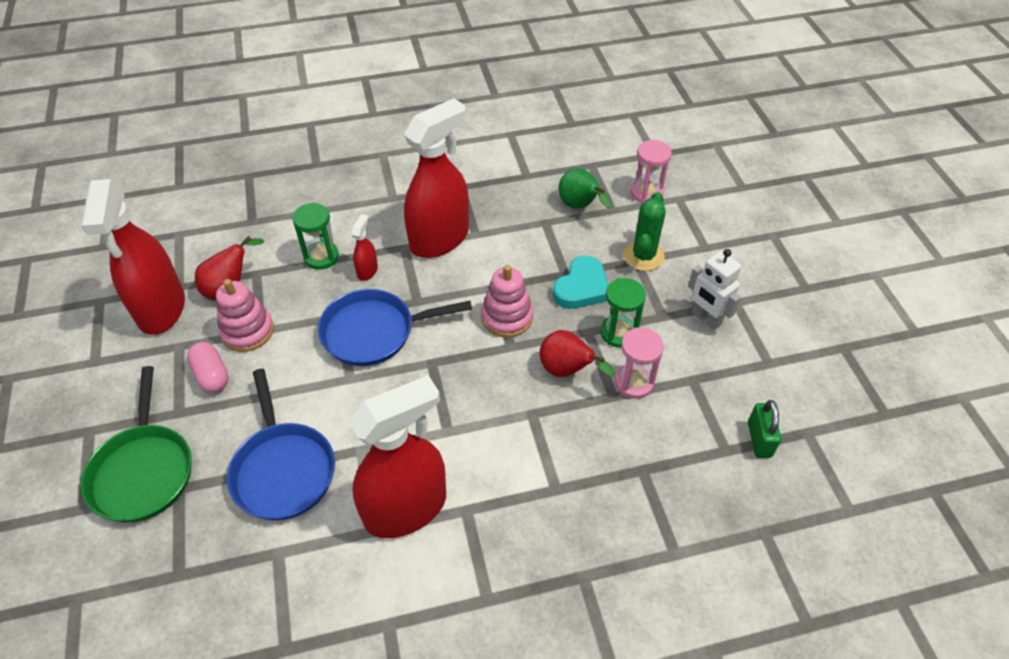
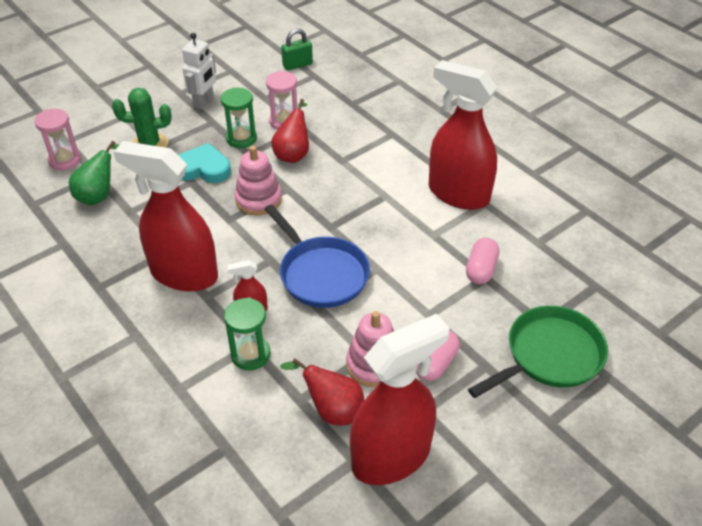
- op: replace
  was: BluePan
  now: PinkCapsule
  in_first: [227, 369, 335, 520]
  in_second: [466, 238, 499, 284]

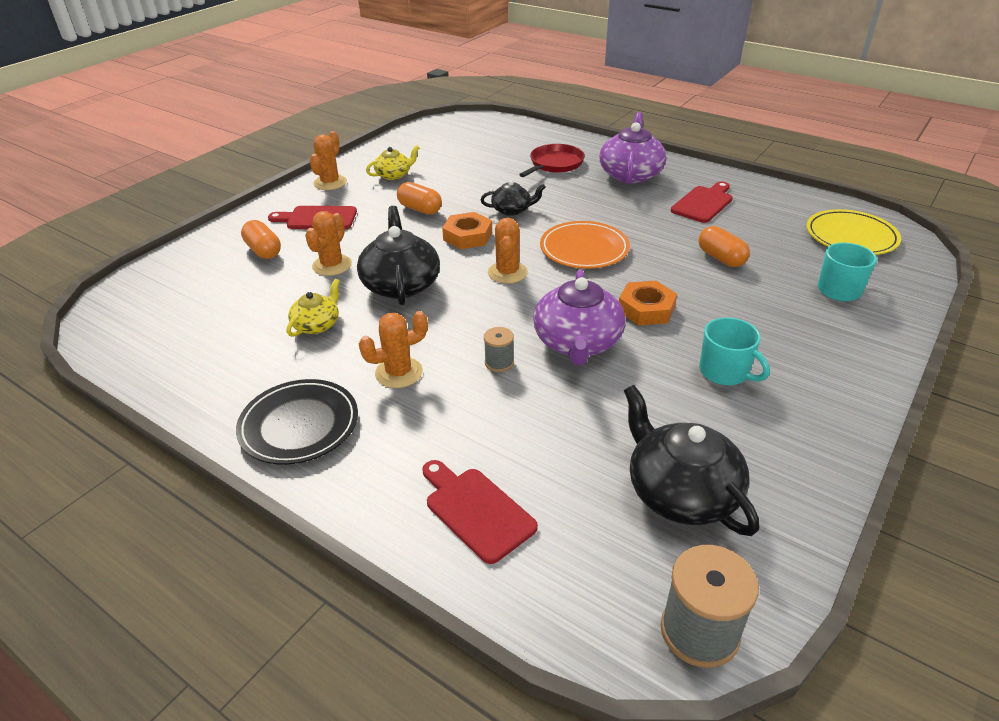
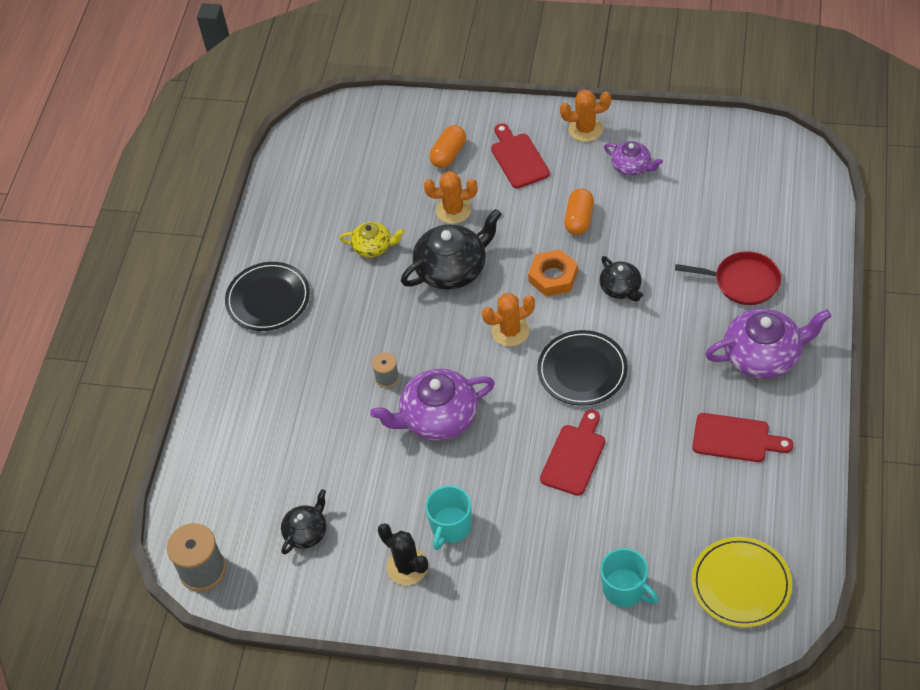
- op: delete
  was: OrangeCactus
  in_first: [359, 311, 428, 388]
- op: delete
  was: OrangeNut
  in_first: [619, 281, 677, 325]
- op: delete
  was: OrangeCapsule
  in_first: [699, 226, 750, 267]
- op: insert
  now: BlackCactus
  in_second: [378, 523, 428, 585]
- op: move
  was: RedCuttingBoard
  in_first: [422, 460, 538, 564]
  in_second: [540, 409, 605, 496]
- op: recolor
  was: YellowTeapot
  now: PurpleTeapot
  in_first: [366, 145, 419, 180]
  in_second: [604, 141, 663, 176]
- op: recolor
  was: OrangePlate
  now: BlackPlate
  in_first: [540, 221, 630, 269]
  in_second: [537, 330, 628, 406]
- op: resize
  was: BlackTeapot
  in_first: [624, 385, 759, 536]
  in_second: [281, 489, 326, 554]
  ratio: 0.56

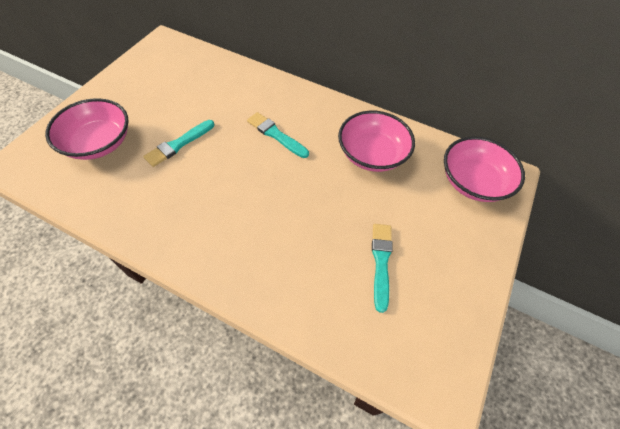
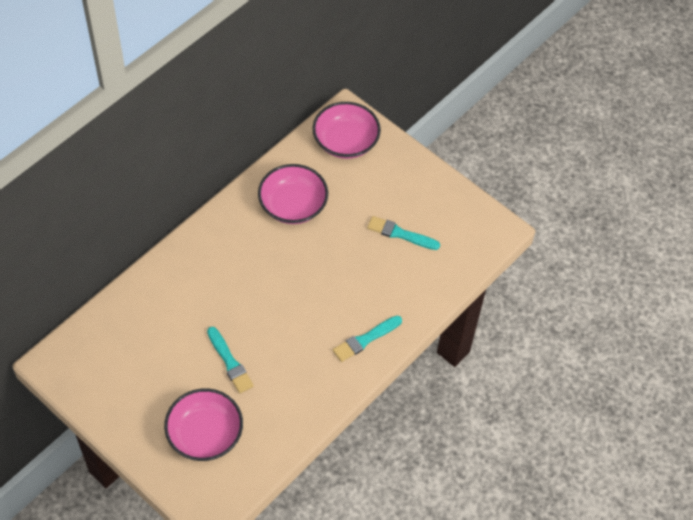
- op: move
  was: TurquoiseBrush
  in_first: [247, 112, 309, 158]
  in_second: [333, 316, 402, 362]

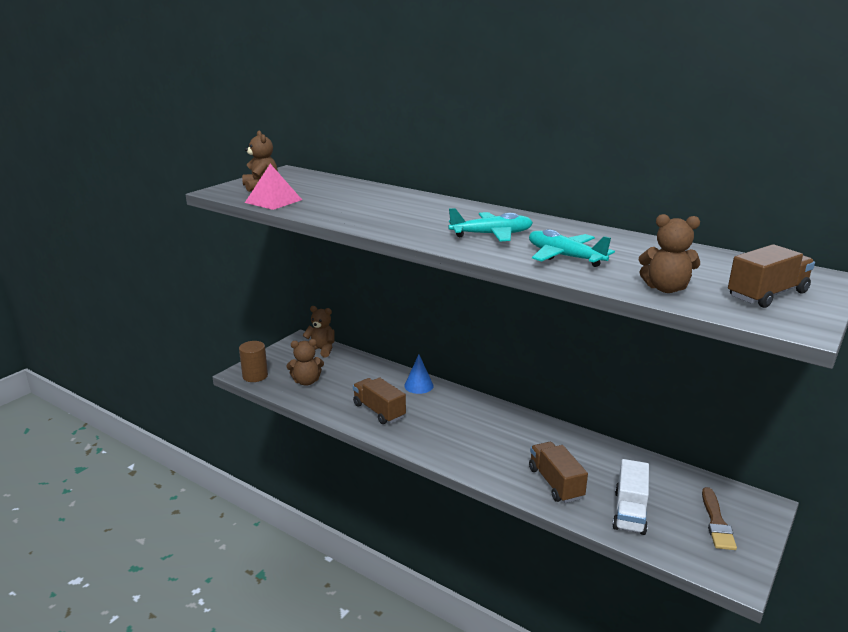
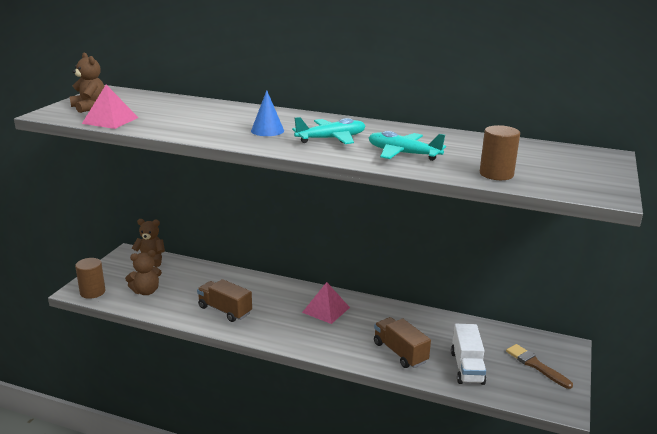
- op: delete
  was: BrownTruck
  in_first: [728, 244, 815, 308]
- op: insert
  now: PinkPyramid
  in_second: [302, 282, 350, 324]
- op: move
  was: BlueCone
  in_first: [404, 354, 434, 394]
  in_second: [251, 90, 284, 136]
- op: replace
  was: BrownTeddyBear
  now: BrownCylinder
  in_first: [639, 214, 700, 293]
  in_second: [480, 125, 520, 180]
- op: rotate
  was: BrownBrush
  in_first: [702, 487, 737, 550]
  in_second: [506, 344, 573, 389]
  clockwise: 150

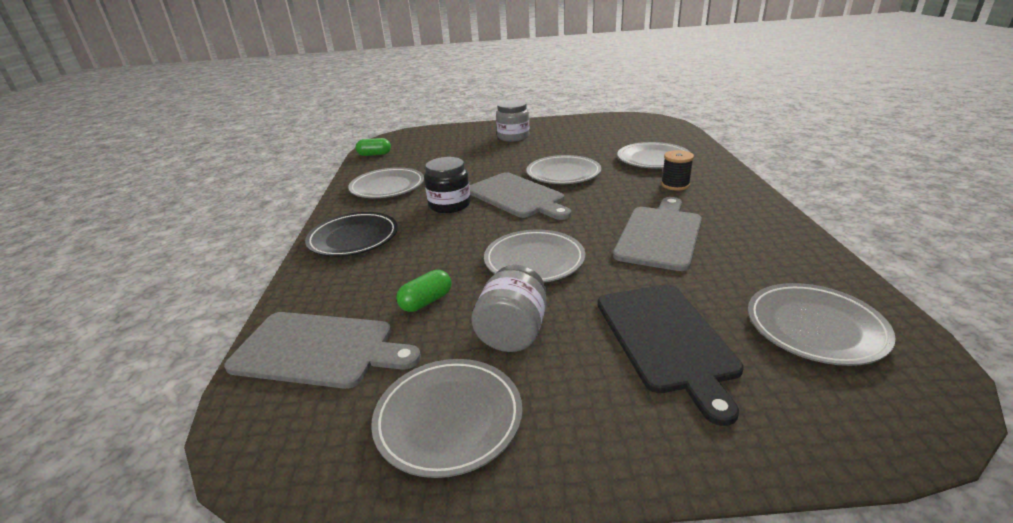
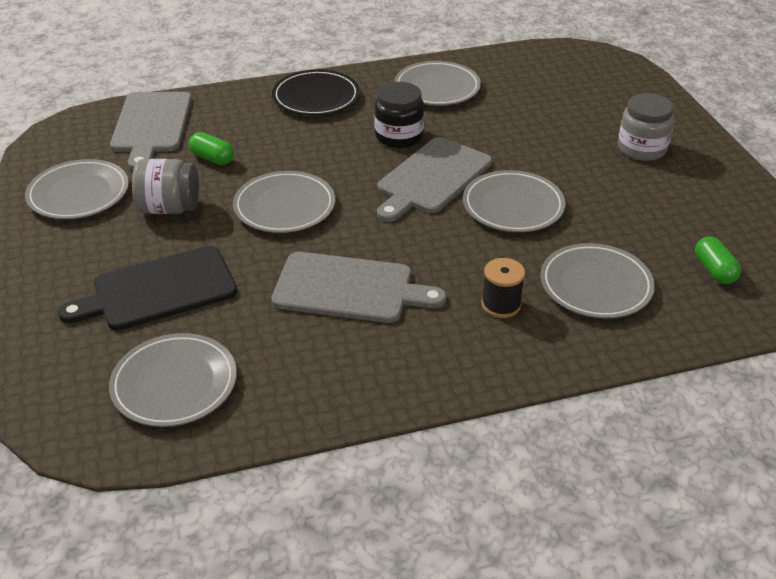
- op: move
  was: GreenCapsule
  in_first: [356, 138, 391, 156]
  in_second: [695, 236, 741, 284]

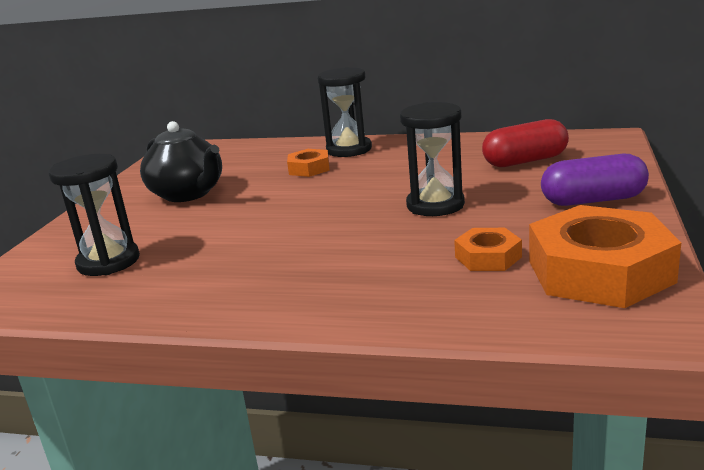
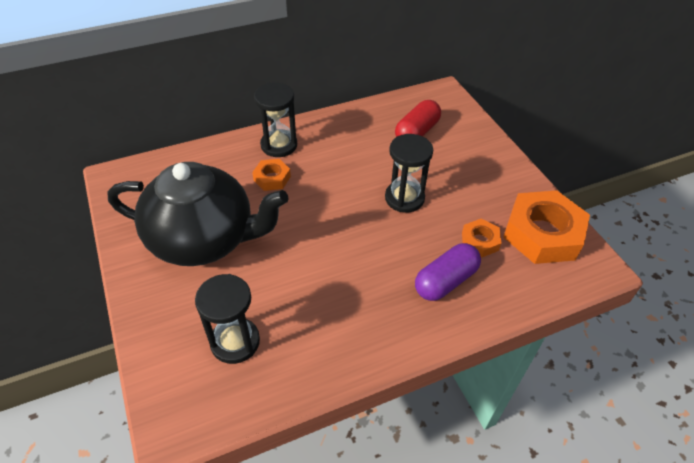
- op: move
  was: PurpleCapsule
  in_first: [541, 154, 649, 206]
  in_second: [415, 243, 481, 301]
- op: resize
  was: BlackTeapot
  in_first: [140, 121, 222, 202]
  in_second: [107, 162, 289, 266]
  ratio: 1.6

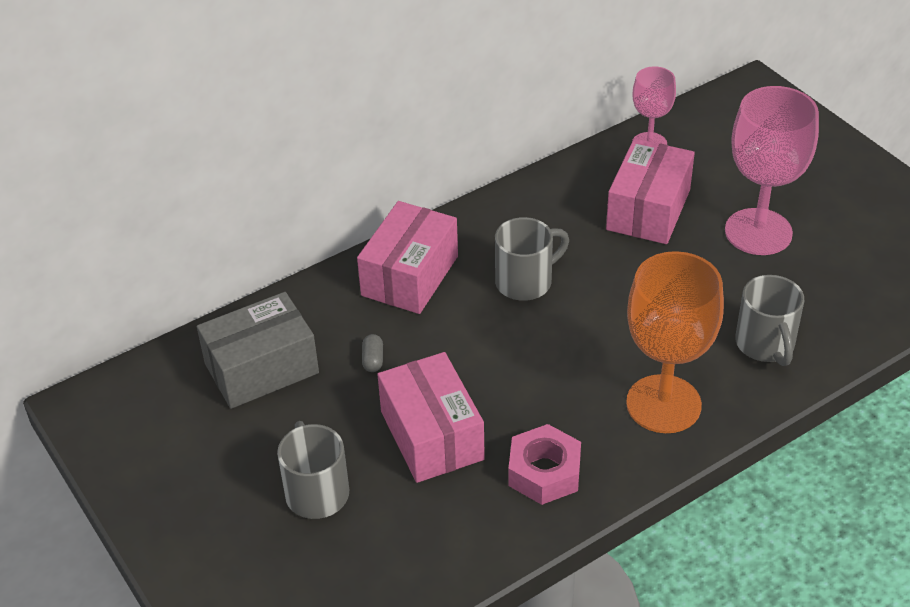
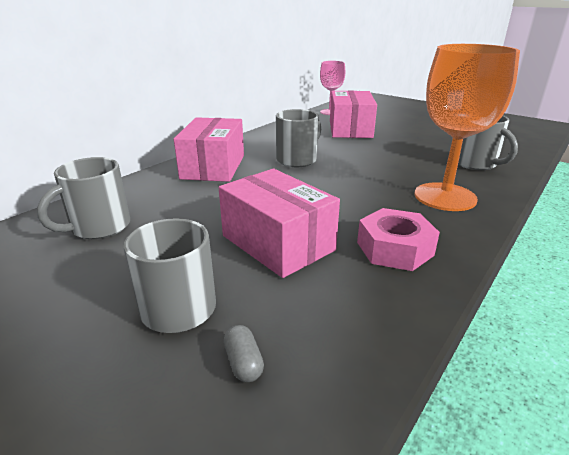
- op: delete
  was: PinkGoblet
  in_first: [725, 86, 819, 255]
- op: move
  was: GreyCapsule
  in_first: [362, 334, 383, 372]
  in_second: [224, 325, 264, 382]
- op: replace
  was: GreyBox
  now: GreyMug
  in_first: [197, 292, 319, 409]
  in_second: [37, 157, 130, 239]

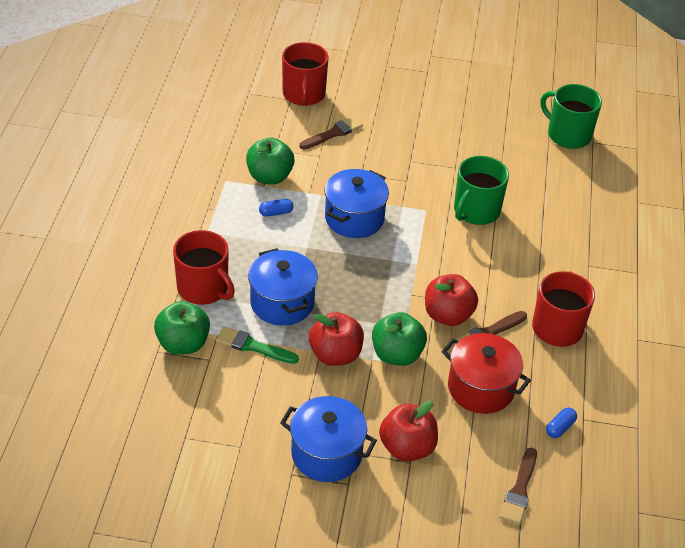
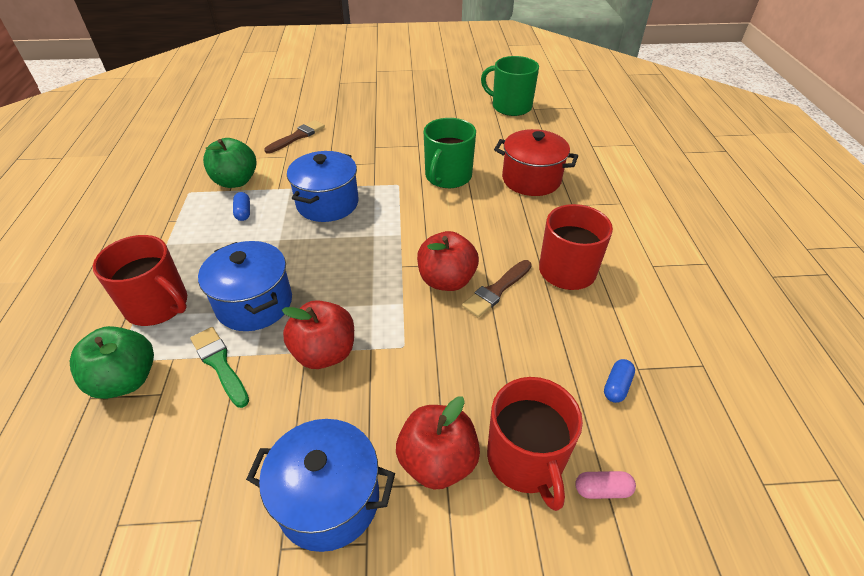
- op: delete
  was: GreenApple
  in_first: [372, 312, 427, 366]
- op: move
  was: RedMug
  in_first: [282, 42, 329, 106]
  in_second: [487, 377, 583, 511]
- op: move
  was: RedPot
  in_first: [442, 333, 531, 414]
  in_second: [494, 129, 578, 196]
- op: replace
  was: BrownBrush
  now: PinkCapsule
  in_first: [500, 448, 537, 525]
  in_second: [575, 471, 636, 499]
- op: rotate
  was: GreenBrush
  in_first: [216, 327, 299, 364]
  in_second: [190, 327, 249, 408]
  clockwise: 45
- op: rotate
  was: BlueCapsule
  in_first: [259, 199, 293, 217]
  in_second: [233, 192, 250, 221]
  clockwise: -75

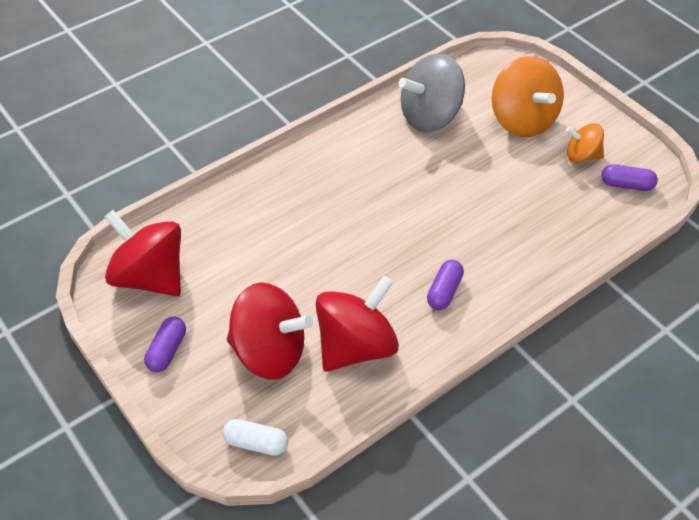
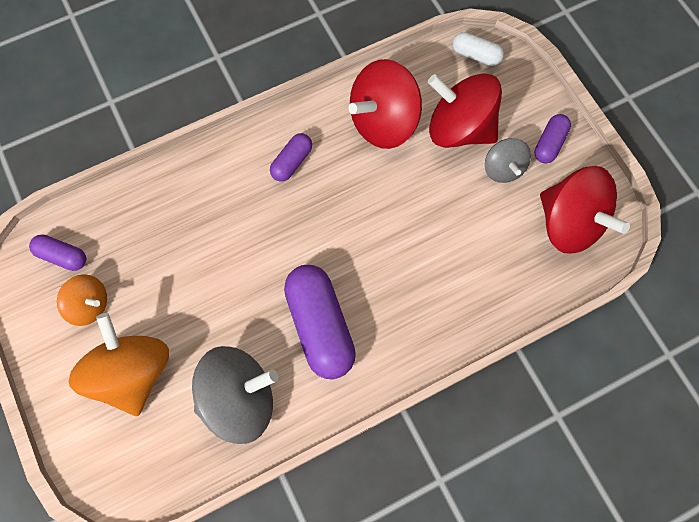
- op: insert
  now: PurpleCapsule
  in_second: [284, 265, 356, 379]
- op: insert
  now: GreySpinningTop
  in_second: [485, 138, 531, 183]

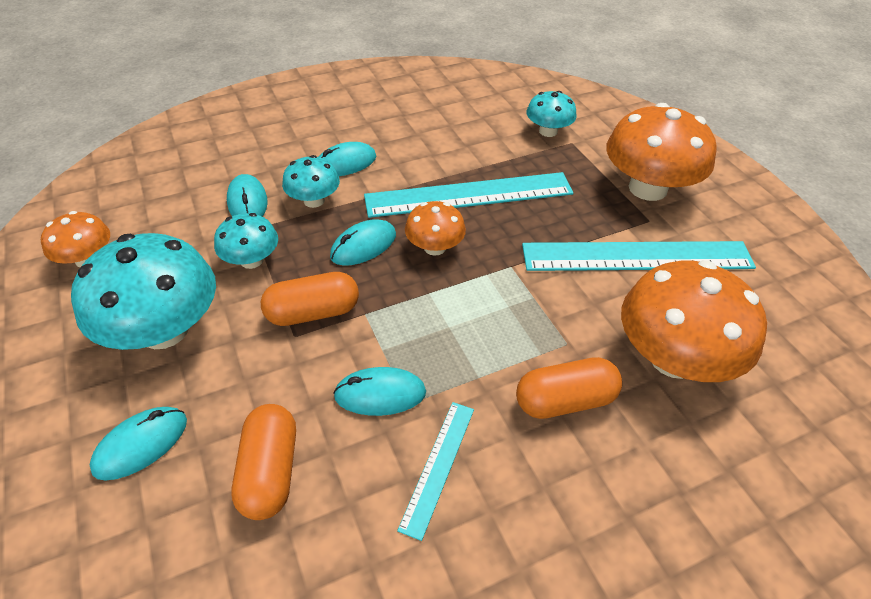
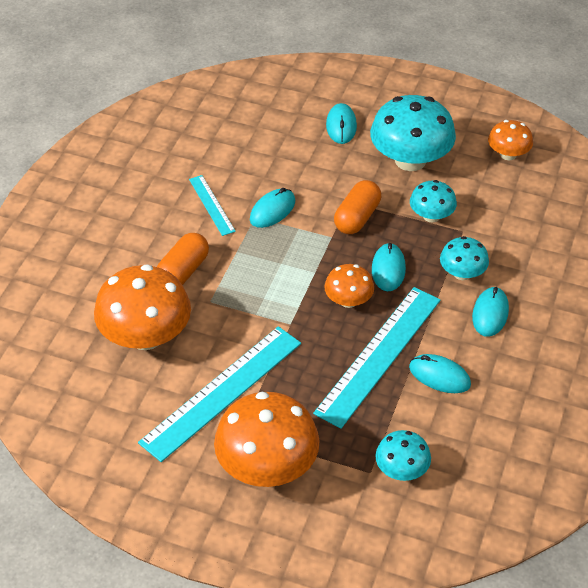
- op: delete
  was: OrangeCapsule
  in_first: [232, 404, 296, 520]
- op: move
  was: TurquoiseMouse
  in_first: [227, 174, 268, 217]
  in_second: [409, 354, 471, 393]

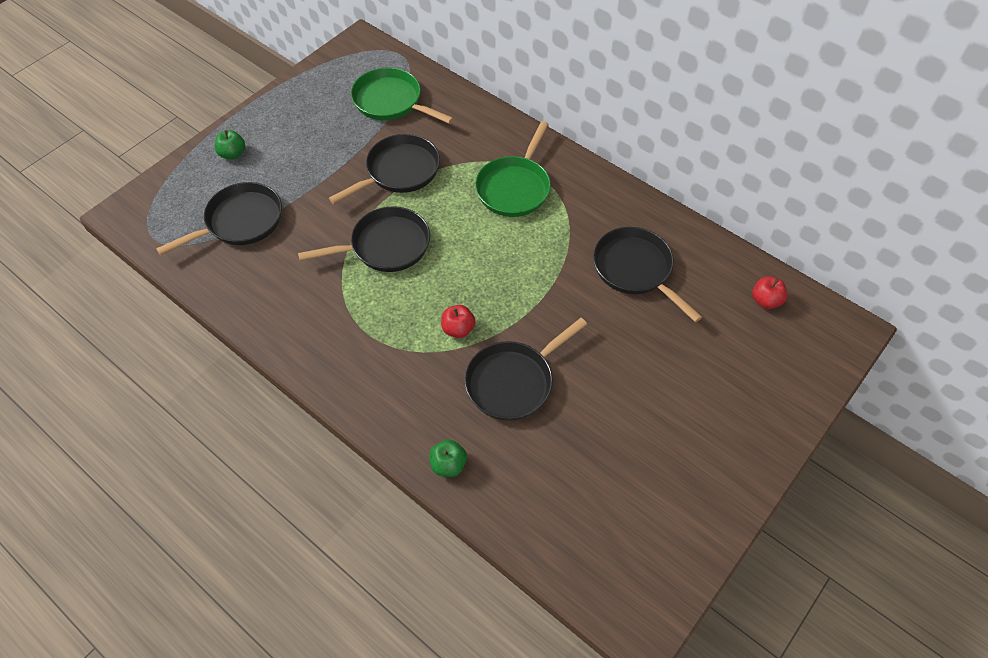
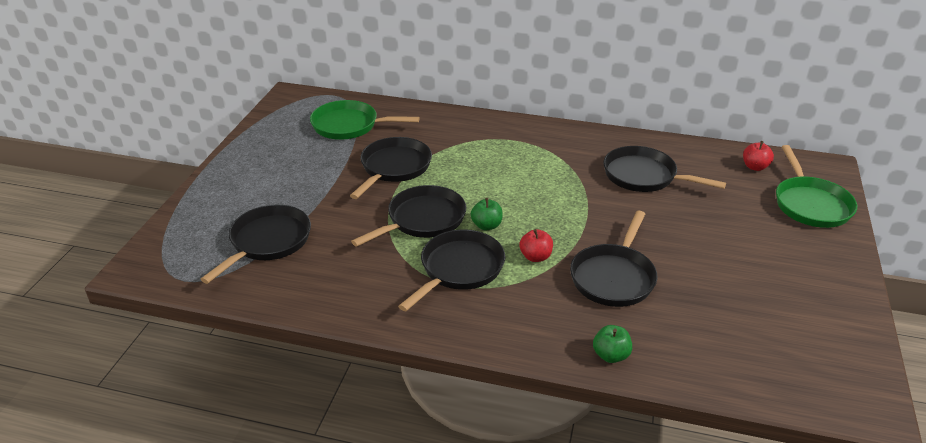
- op: insert
  now: BlackPan
  in_second: [398, 230, 505, 311]
- op: move
  was: GreenApple
  in_first: [215, 130, 245, 160]
  in_second: [471, 198, 503, 230]
- op: move
  was: GreenPan
  in_first: [475, 121, 551, 217]
  in_second: [776, 145, 857, 228]

